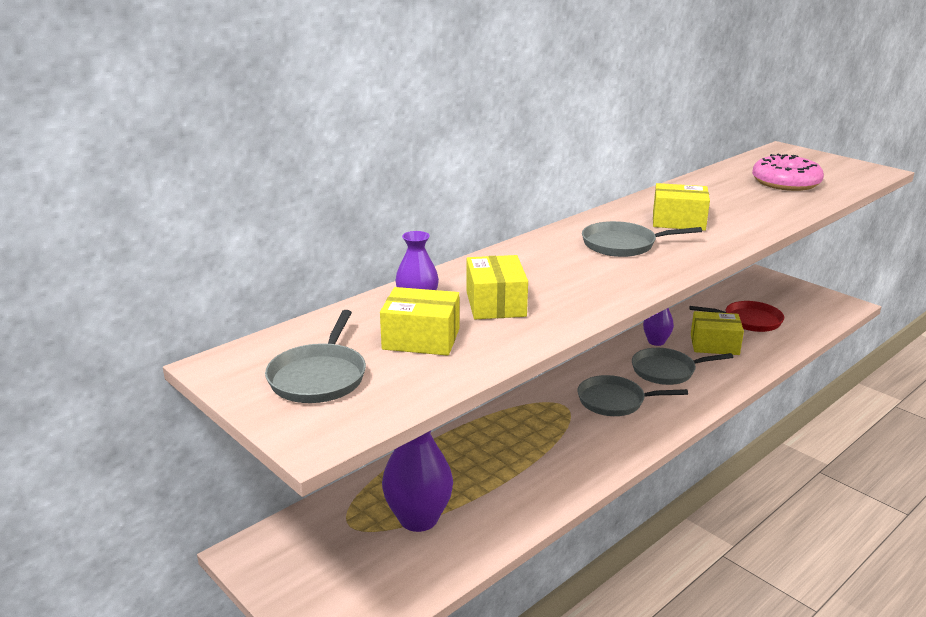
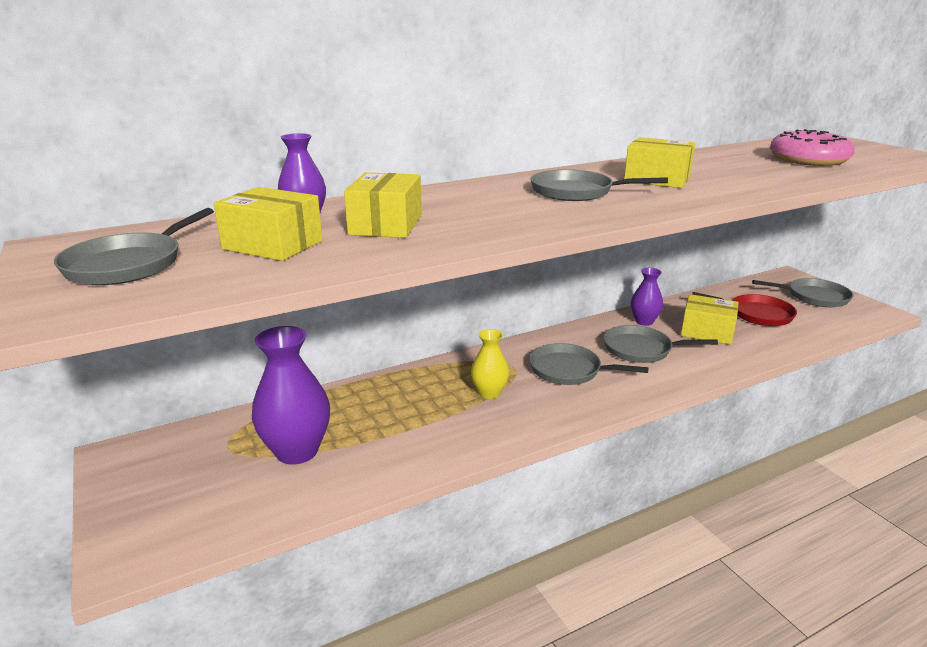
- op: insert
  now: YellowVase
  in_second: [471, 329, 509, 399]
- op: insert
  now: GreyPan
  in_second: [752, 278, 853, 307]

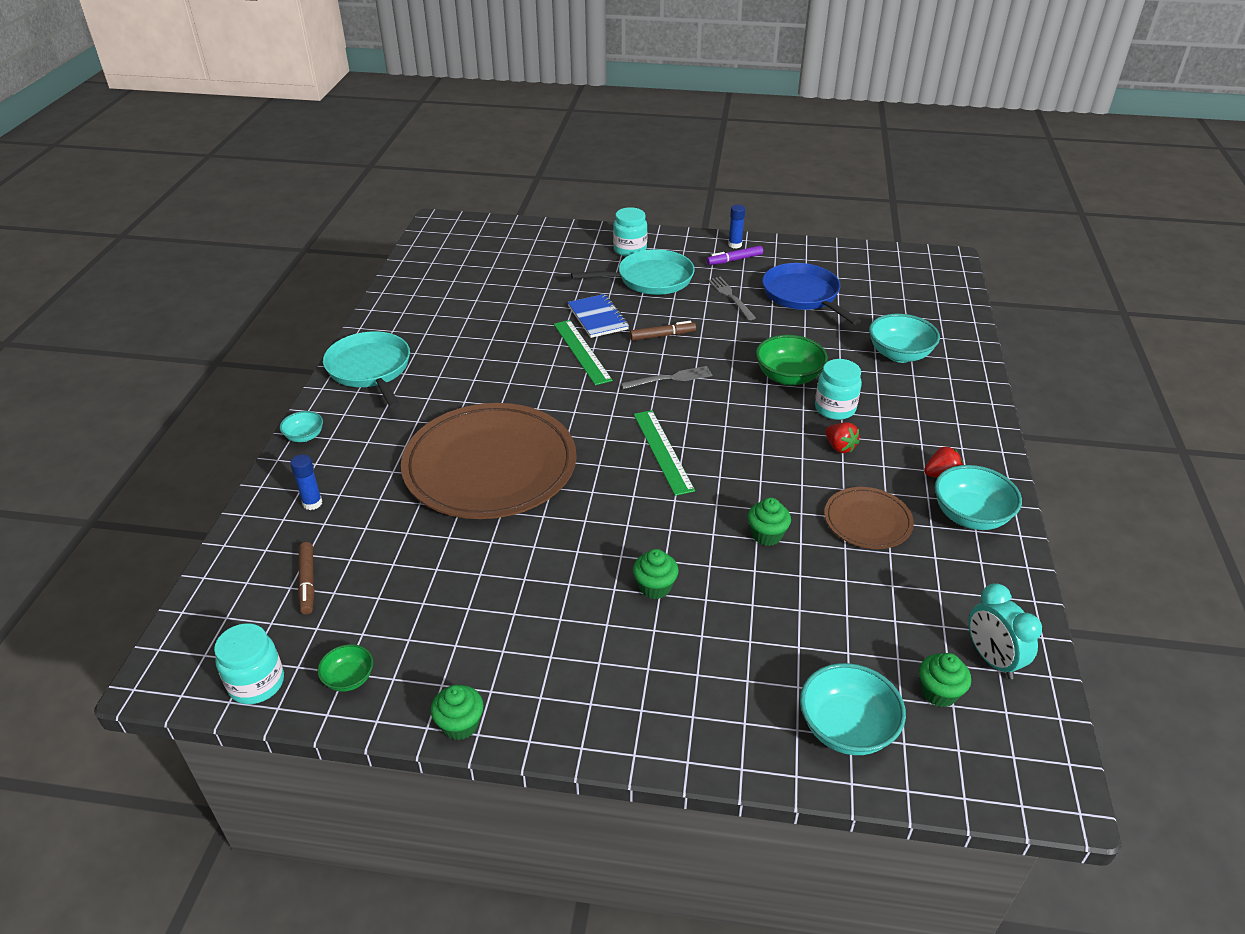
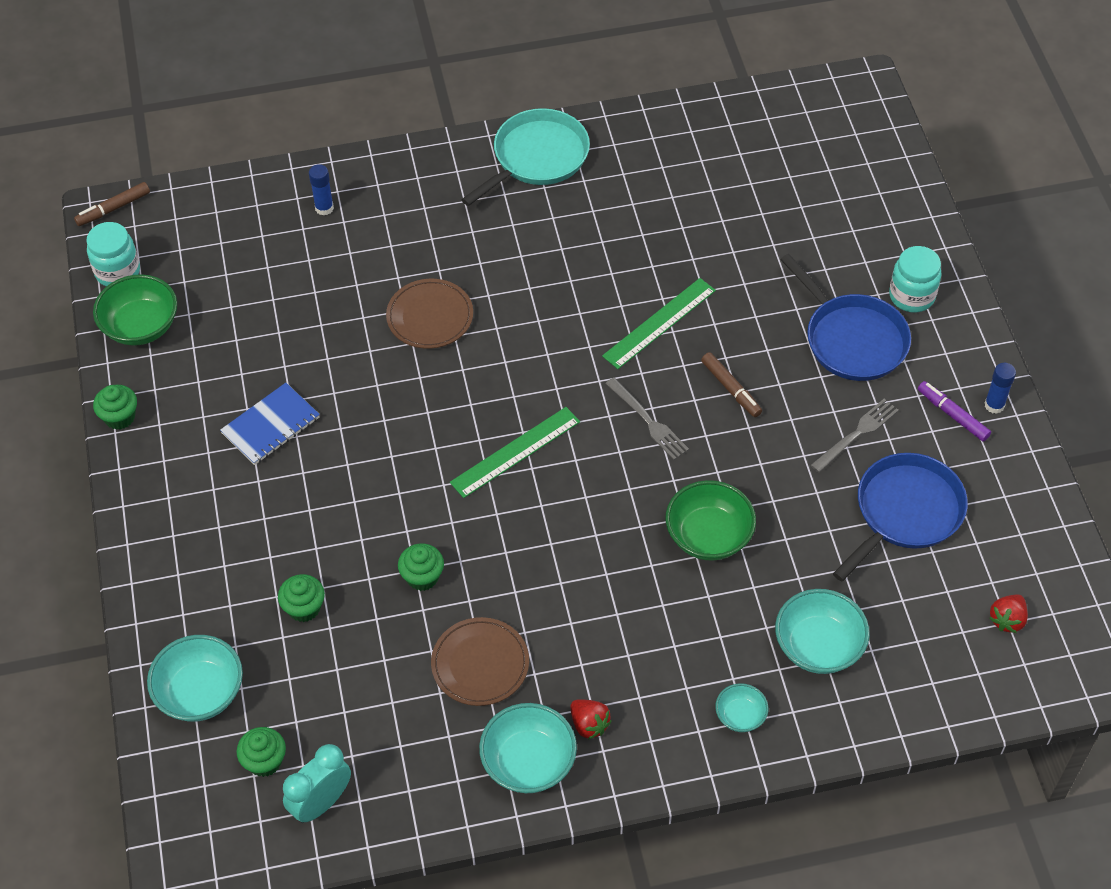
- op: delete
  was: TurquoiseJar
  in_first: [815, 359, 862, 420]
- op: move
  was: TurquoiseBowl
  in_first: [280, 411, 323, 442]
  in_second: [715, 683, 768, 732]
- op: move
  was: BrownMarker
  in_first: [298, 542, 315, 615]
  in_second: [74, 182, 150, 226]
- op: move
  was: BlueNotebook
  in_first: [568, 294, 629, 338]
  in_second: [220, 383, 320, 465]
- op: move
  was: GreenCupcake
  in_first: [633, 549, 679, 599]
  in_second: [278, 574, 325, 622]
- op: move
  was: RedStrawberry
  in_first: [825, 422, 860, 453]
  in_second: [990, 594, 1028, 633]
- op: recolor
  was: TurquoisePan
  now: BluePan
  in_first: [571, 249, 695, 295]
  in_second: [780, 254, 911, 381]
- op: resize
  was: GreenBowl
  in_first: [317, 644, 373, 692]
  in_second: [93, 274, 177, 346]
  ratio: 1.8
- op: resize
  was: BrownPlate
  in_first: [401, 403, 577, 519]
  in_second: [386, 279, 473, 349]
  ratio: 0.48

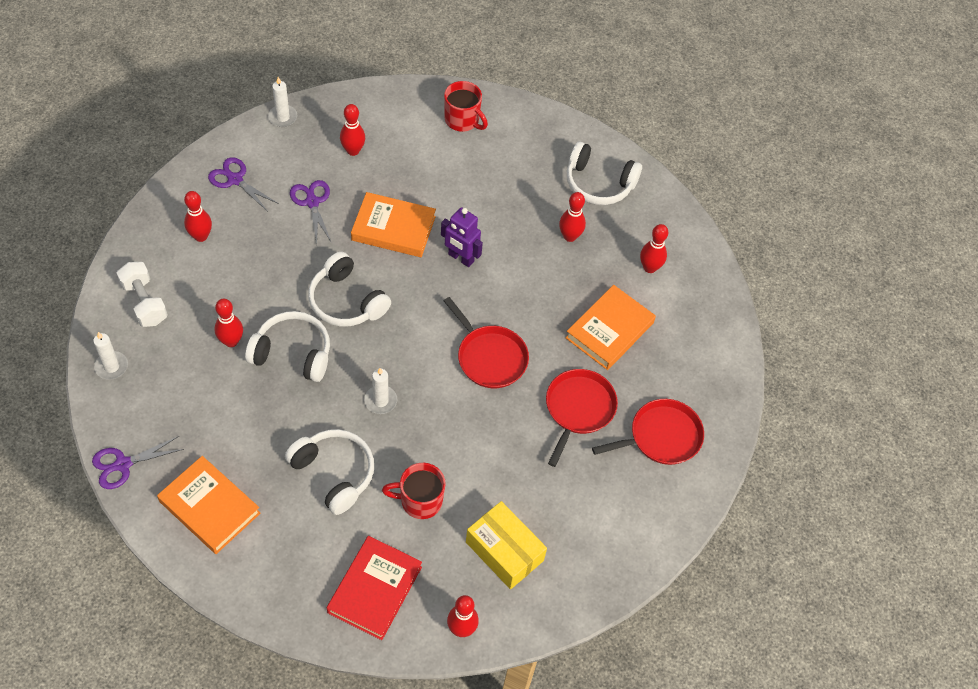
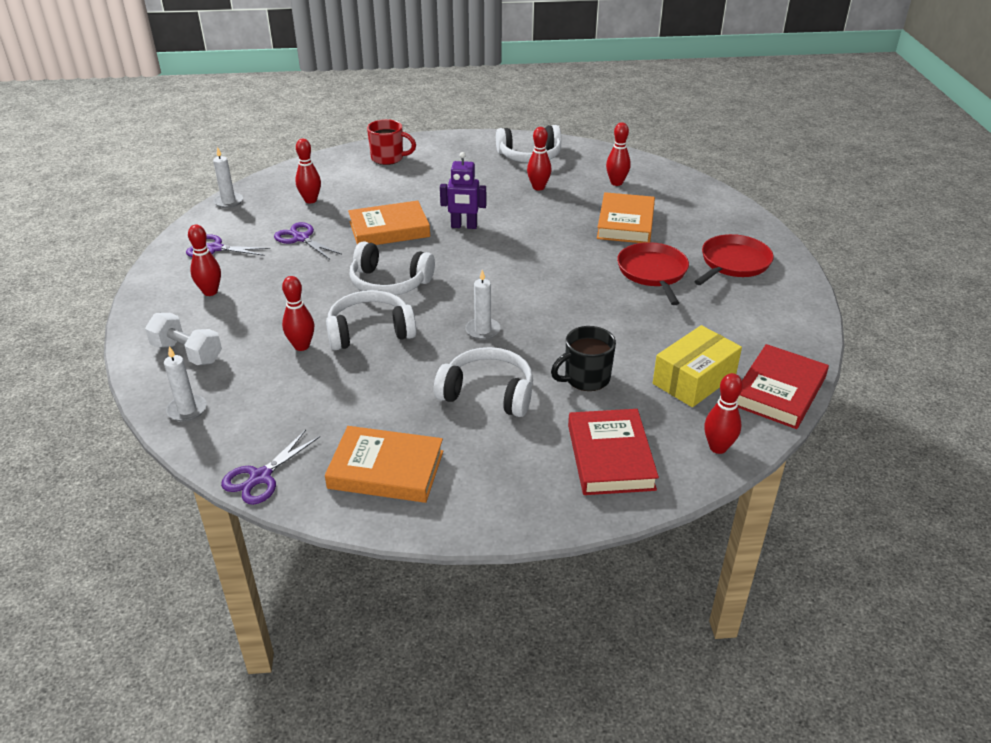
- op: delete
  was: RedPan
  in_first: [444, 297, 529, 388]
- op: insert
  now: RedBook
  in_second: [737, 344, 829, 429]
- op: recolor
  was: RedMug
  now: BlackMug
  in_first: [382, 463, 446, 519]
  in_second: [551, 326, 616, 391]
- op: rotate
  was: YellowBox
  in_first: [466, 501, 547, 589]
  in_second: [653, 325, 742, 407]
  clockwise: -60

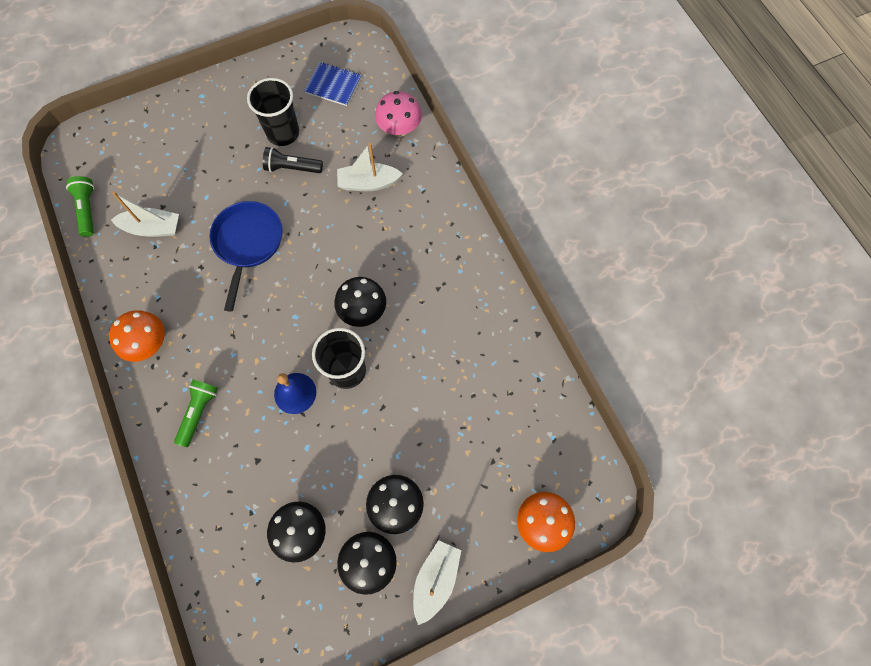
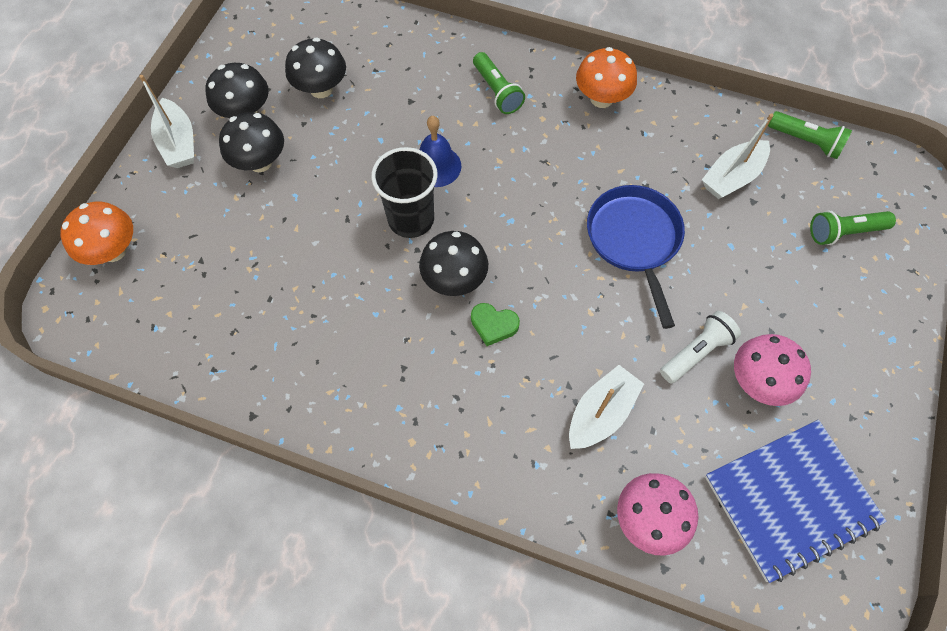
- op: insert
  now: GreenHeart
  in_second: [471, 303, 520, 346]
- op: insert
  now: GreenFlashlight
  in_second: [810, 211, 896, 245]
- op: replace
  was: BlackCup
  now: PinkMushroom
  in_first: [247, 78, 299, 146]
  in_second: [734, 334, 811, 406]
- op: recolor
  was: BlackFlashlight
  now: WhiteFlashlight
  in_first: [263, 147, 323, 173]
  in_second: [660, 311, 741, 383]
- op: rotate
  was: BluePan
  in_first: [209, 201, 283, 312]
  in_second: [587, 185, 685, 329]
  clockwise: -150
- op: resize
  was: BlueNotebook
  in_first: [304, 62, 361, 106]
  in_second: [705, 420, 887, 583]
  ratio: 1.72

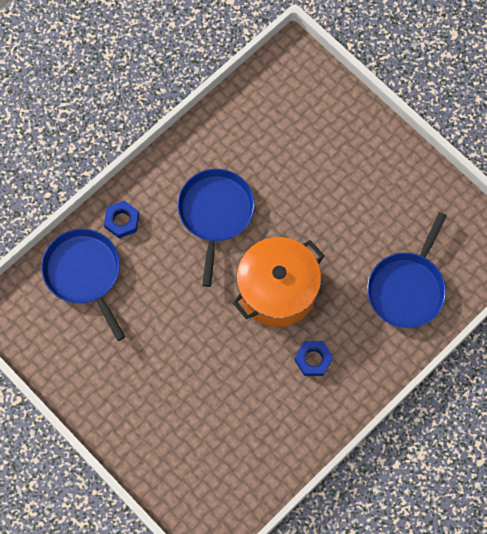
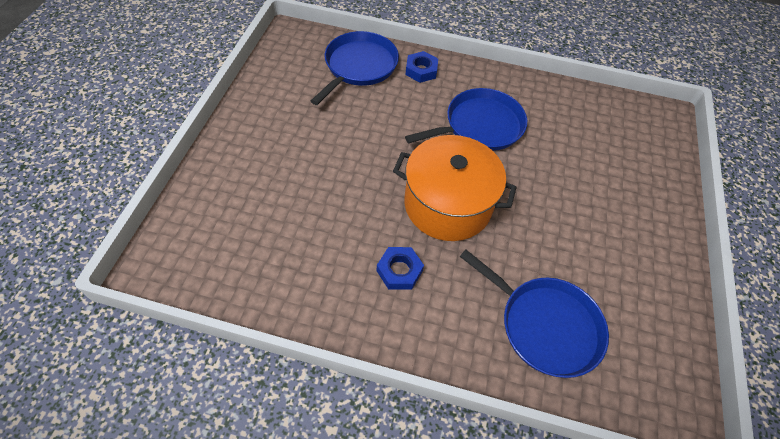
- op: rotate
  was: BluePan
  in_first: [367, 212, 447, 328]
  in_second: [460, 250, 609, 378]
  clockwise: -135

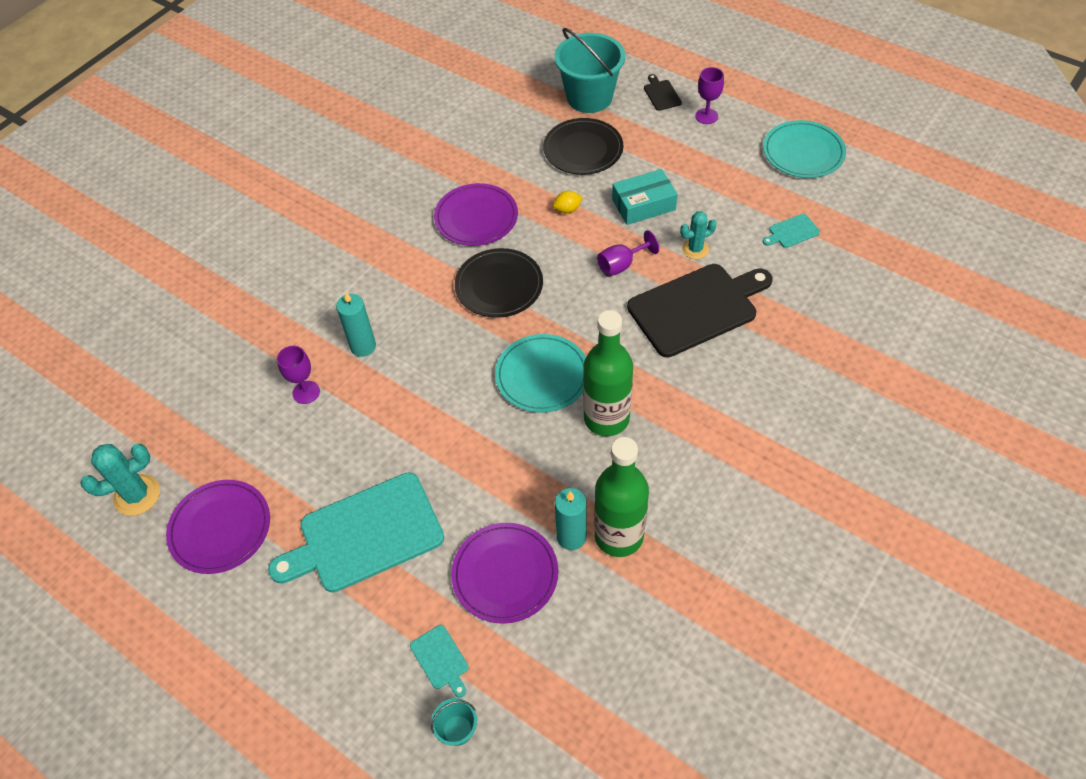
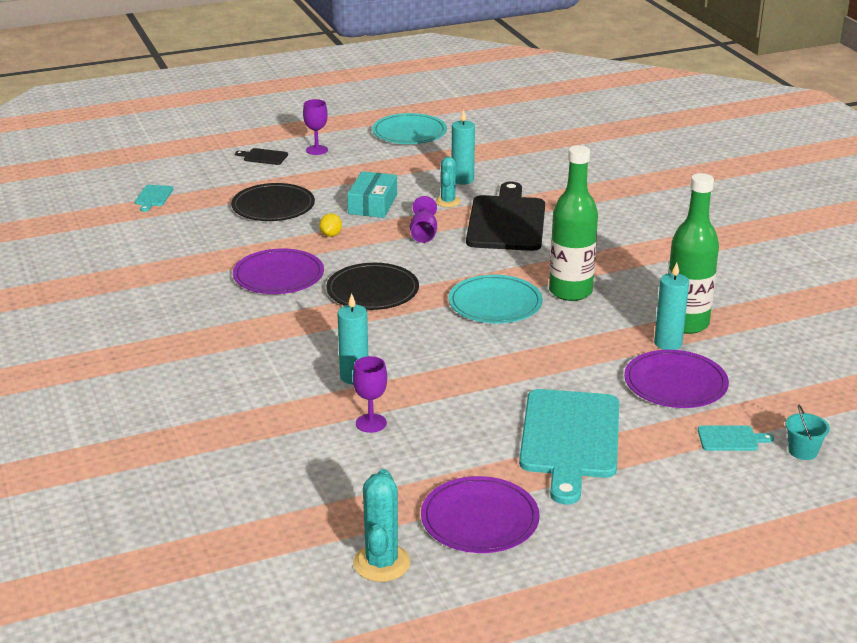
- op: delete
  was: TurquoiseBucket
  in_first: [554, 28, 625, 113]
- op: insert
  now: TurquoiseCandle
  in_second: [452, 110, 475, 185]
- op: move
  was: TurquoiseCuttingBoard
  in_first: [763, 214, 820, 248]
  in_second: [135, 185, 173, 212]

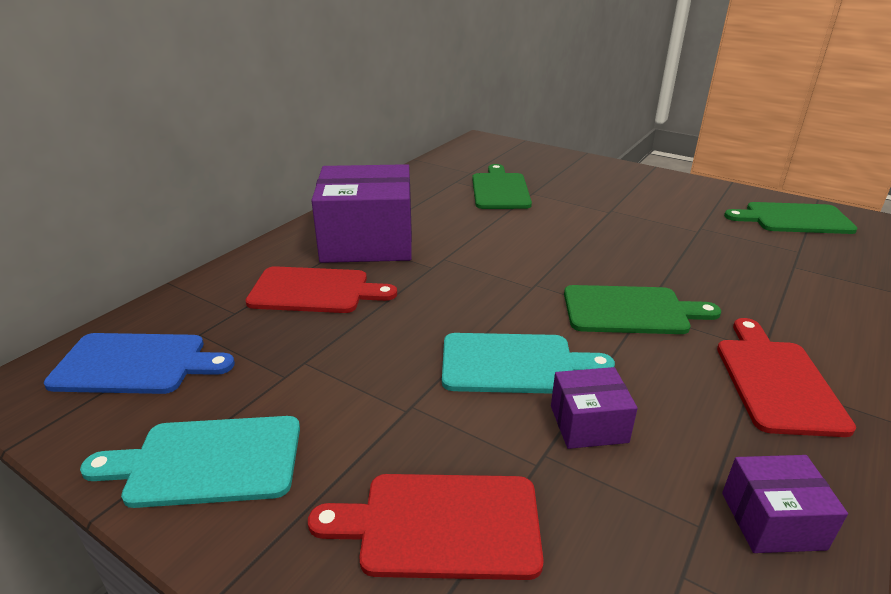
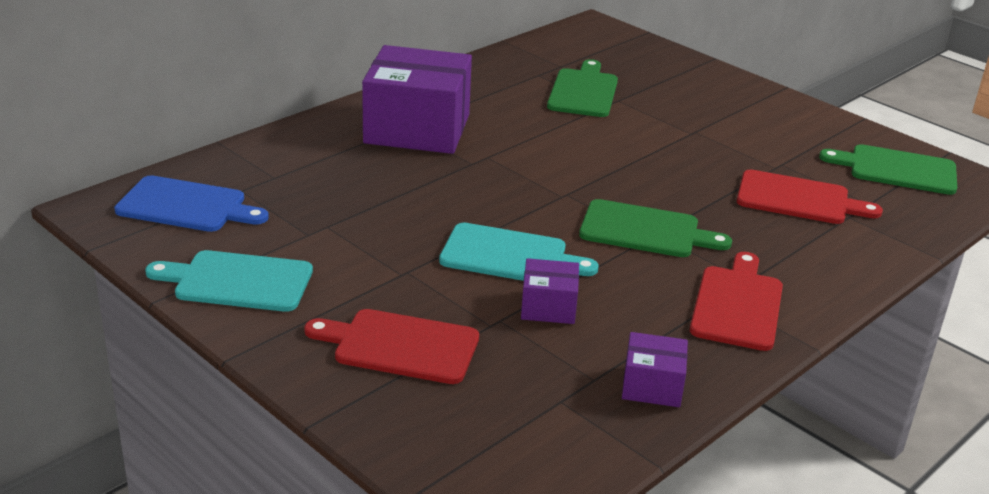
- op: move
  was: RedCuttingBoard
  in_first: [245, 266, 397, 313]
  in_second: [737, 170, 883, 224]

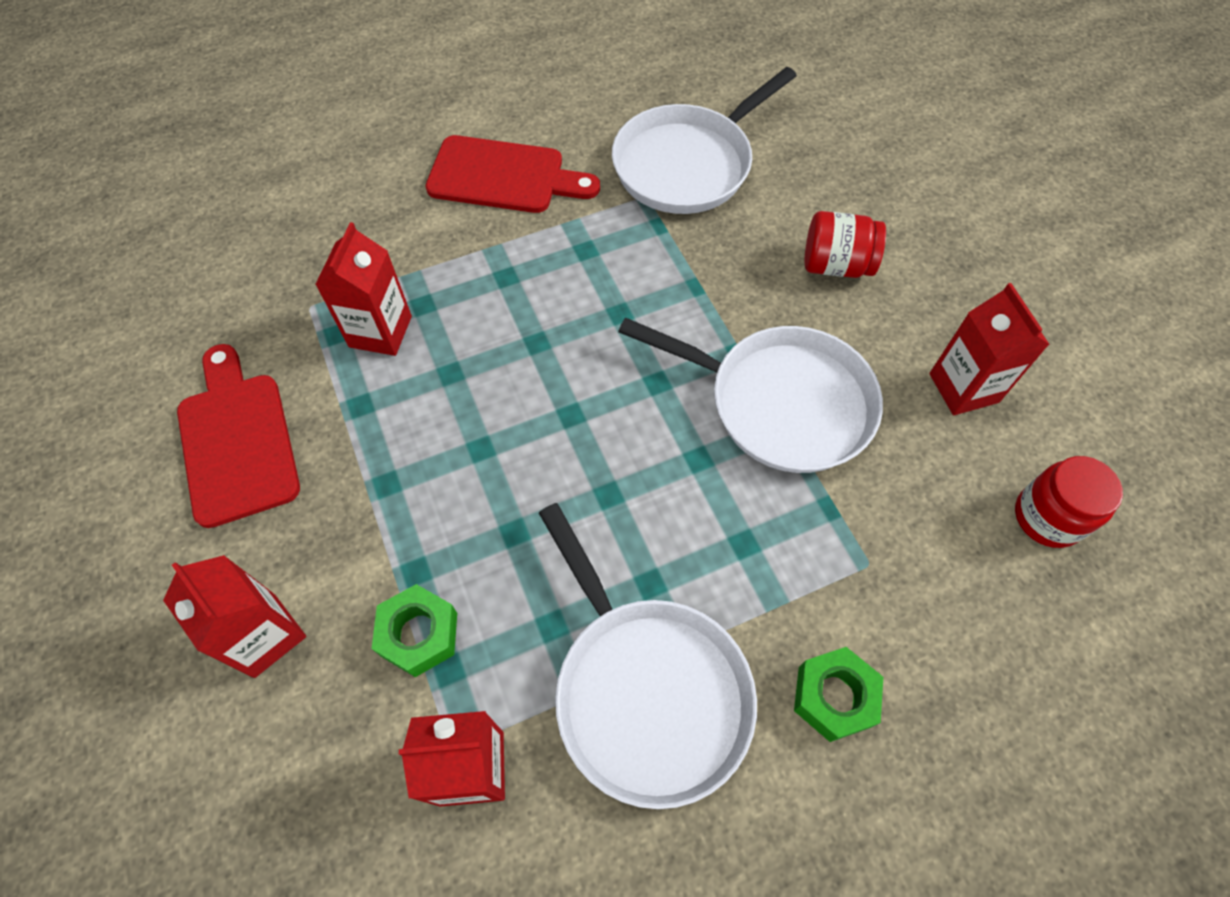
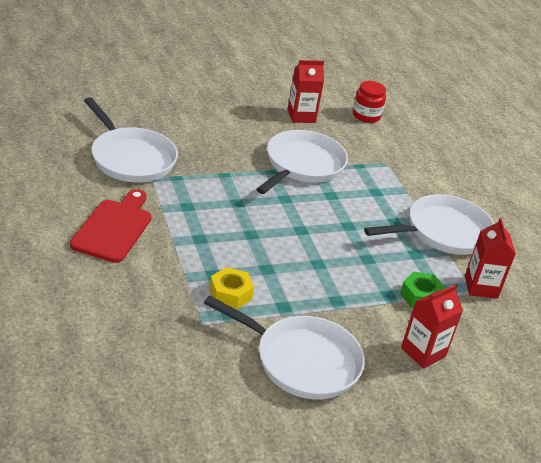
- op: delete
  was: GreenNut
  in_first: [794, 647, 883, 742]
- op: delete
  was: RedJar
  in_first: [805, 211, 886, 278]
- op: replace
  was: RedCuttingBoard
  now: WhitePan
  in_first: [177, 344, 300, 528]
  in_second: [204, 295, 365, 399]
- op: replace
  was: RedCarton
  now: YellowNut
  in_first: [315, 222, 412, 356]
  in_second: [209, 267, 254, 309]

